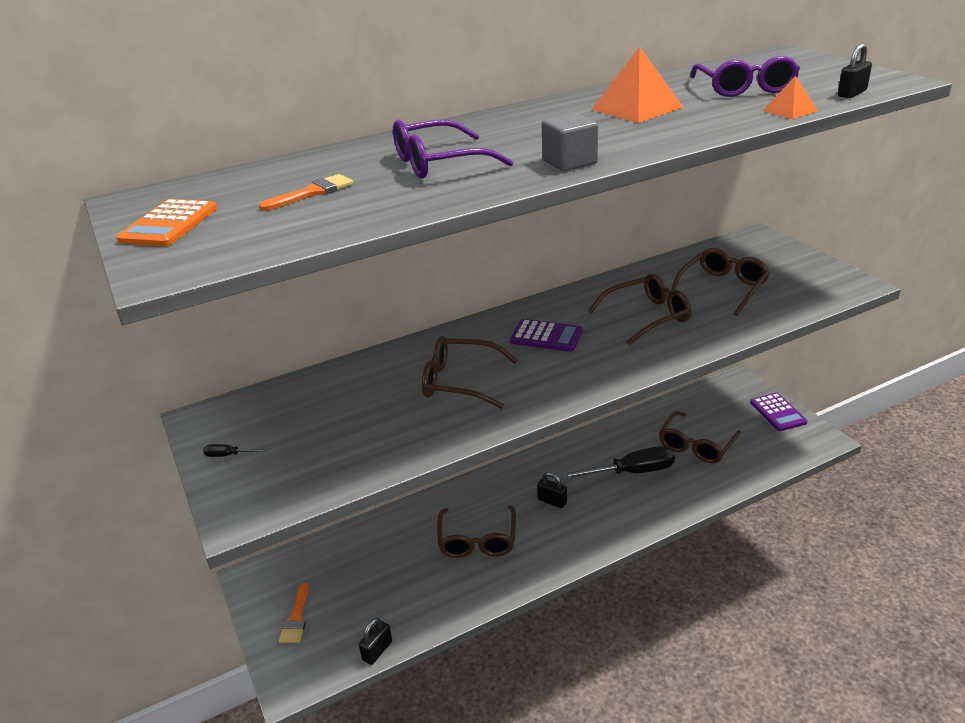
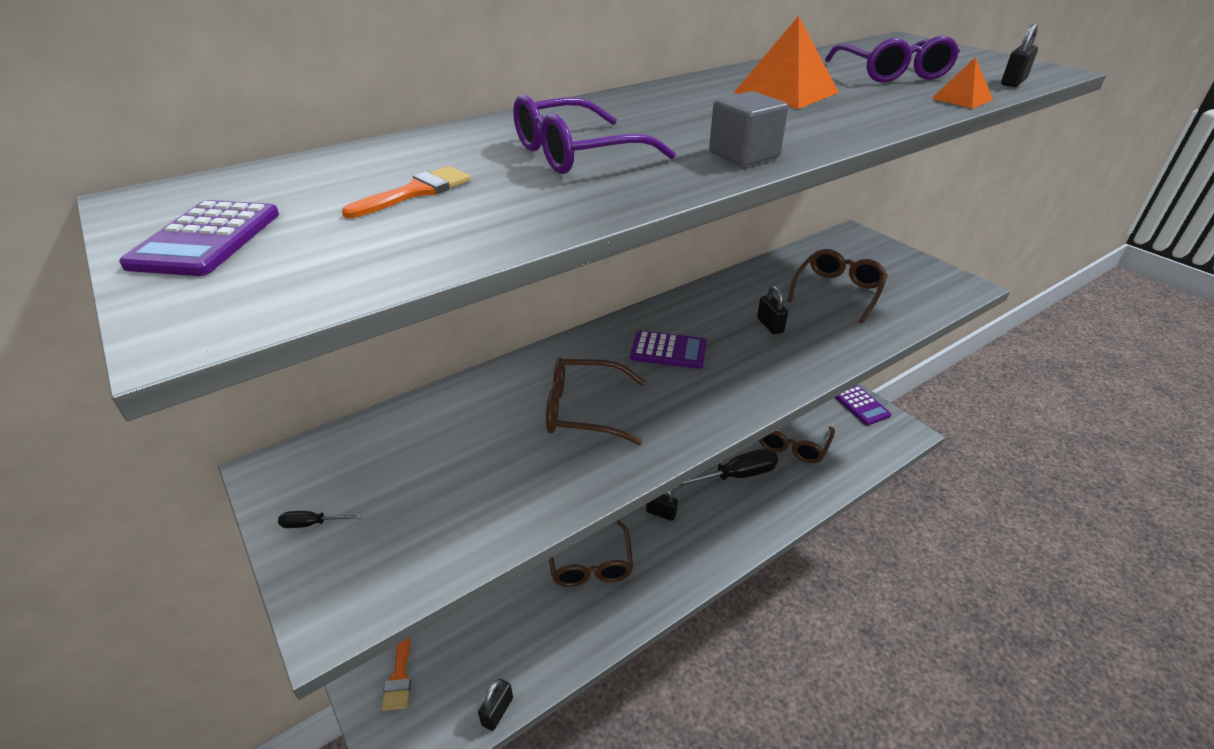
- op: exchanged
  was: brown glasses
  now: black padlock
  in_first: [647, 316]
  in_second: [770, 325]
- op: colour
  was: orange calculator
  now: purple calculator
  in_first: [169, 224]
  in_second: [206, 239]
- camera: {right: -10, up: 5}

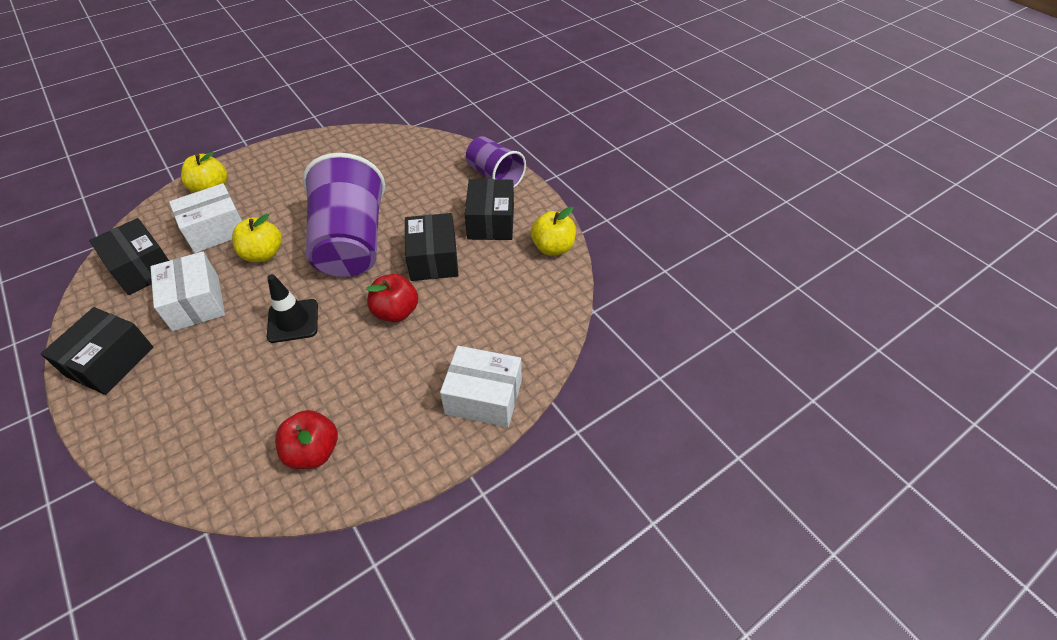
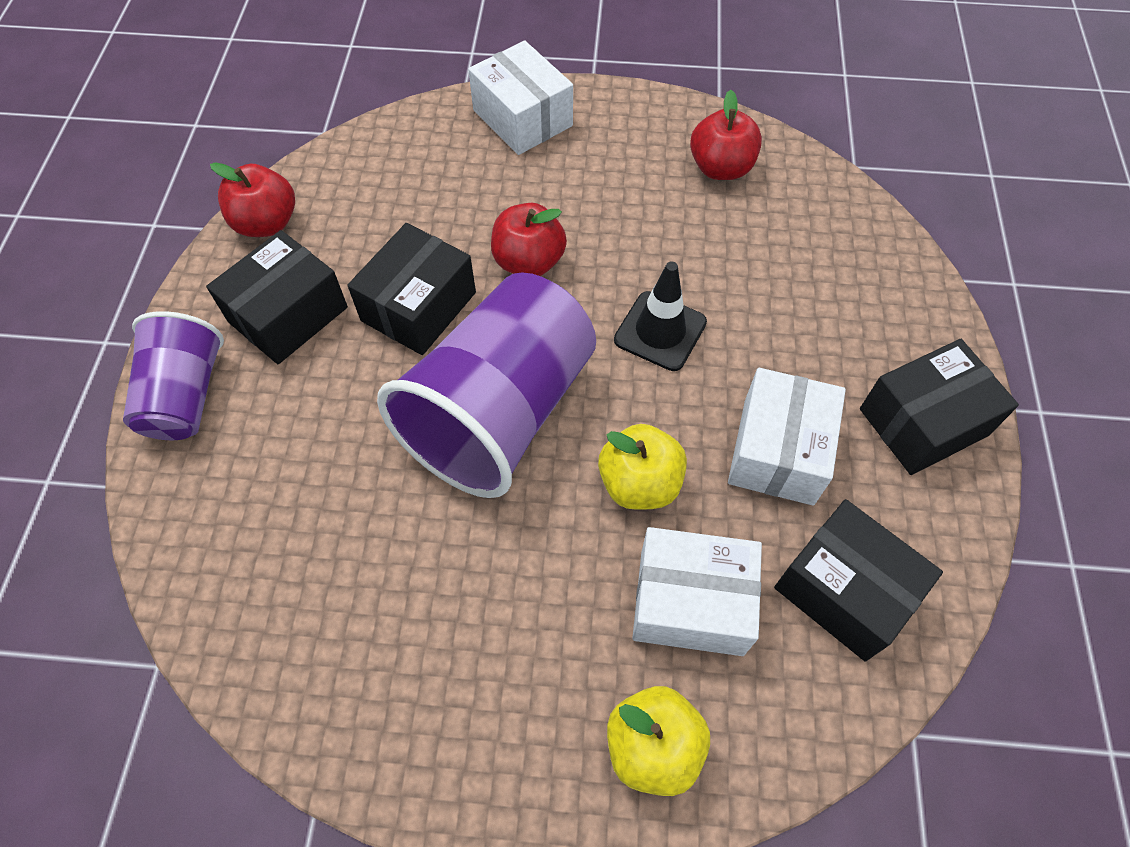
- op: colour
  was: yellow apple
  now: red apple
  in_first: [553, 247]
  in_second: [266, 223]
- op: spun
  was: black box
  in_first: [142, 268]
  in_second: [844, 590]
  clockwise: -45
- camera: {right: -140, up: 10}

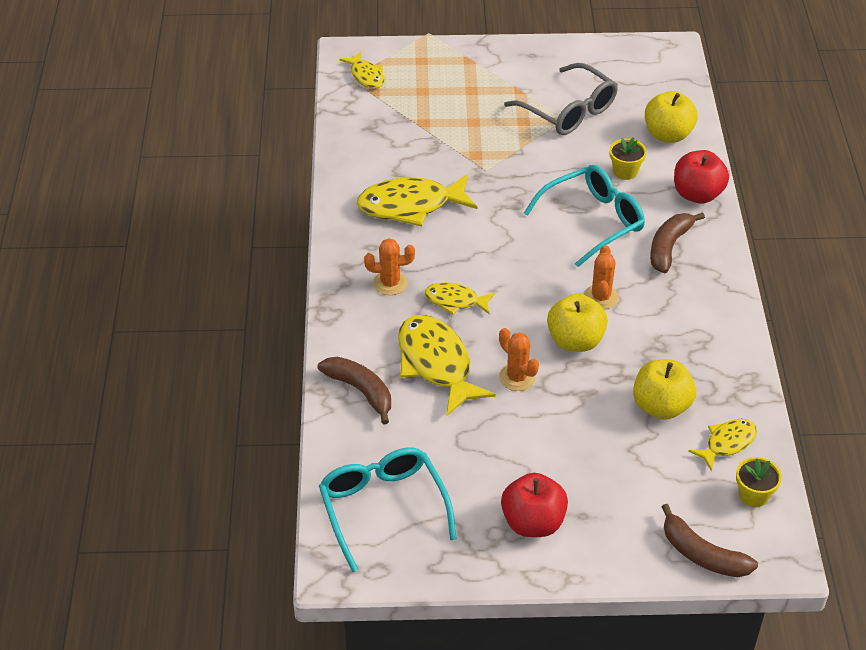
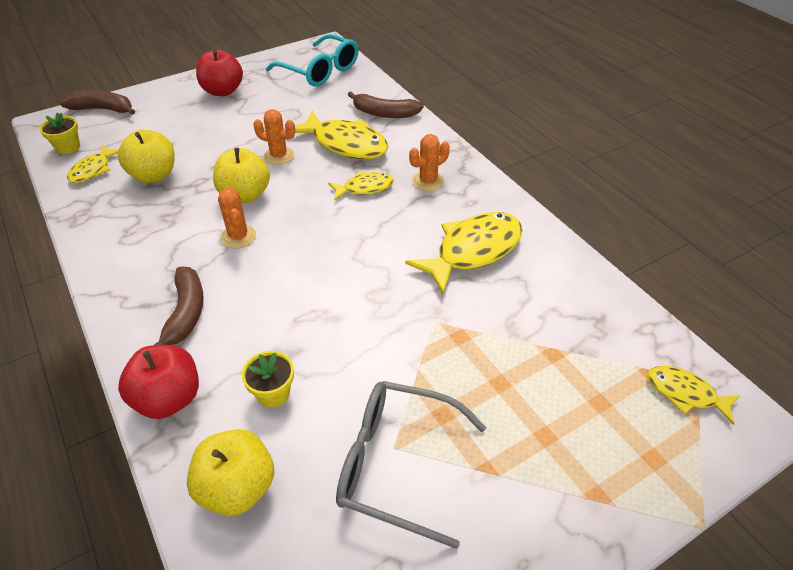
- op: missing
  was: turquoise glasses
  in_first: [593, 221]
- camera: {right: 150, up: 0}

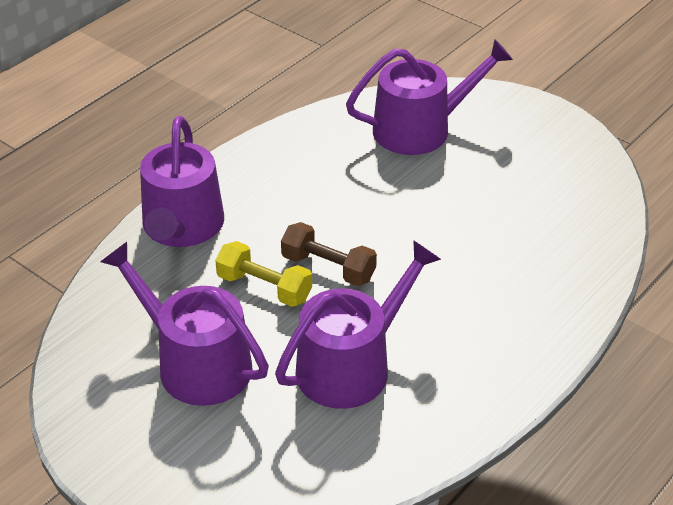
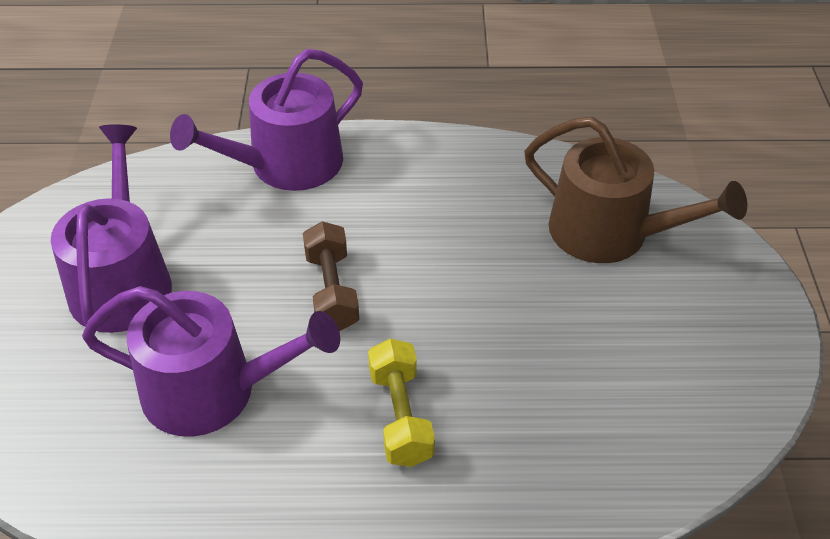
- op: relocated
  was: yellow dumbbell
  in_first: [264, 287]
  in_second: [400, 416]
- op: colour
  was: purple watering can
  now: brown watering can
  in_first: [421, 129]
  in_second: [611, 233]
- camera: {right: 50, up: 5}

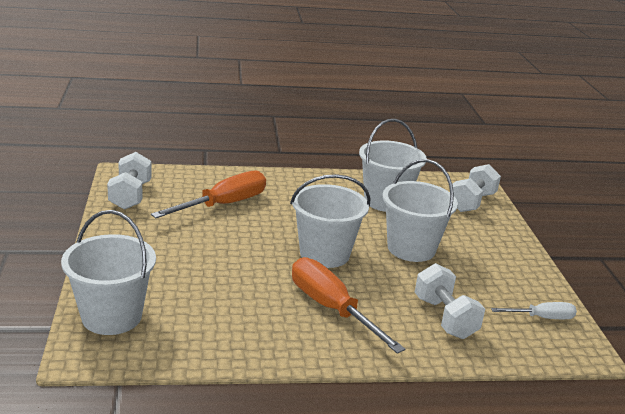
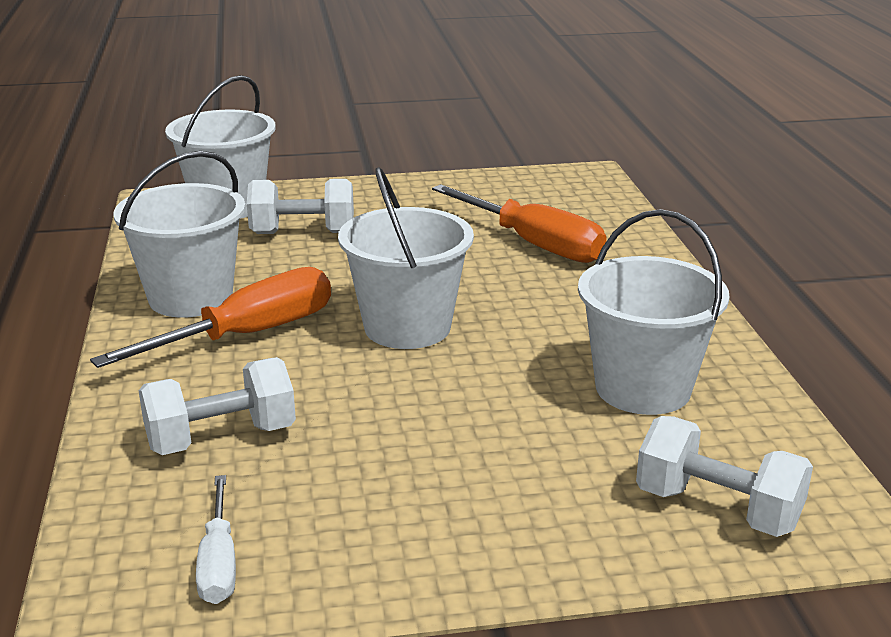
- op: relocated
  was: white dumbbell
  in_first: [130, 196]
  in_second: [303, 233]
- op: relocated
  was: white bucket
  in_first: [411, 248]
  in_second: [190, 297]
- camera: {right: 90, up: 0}

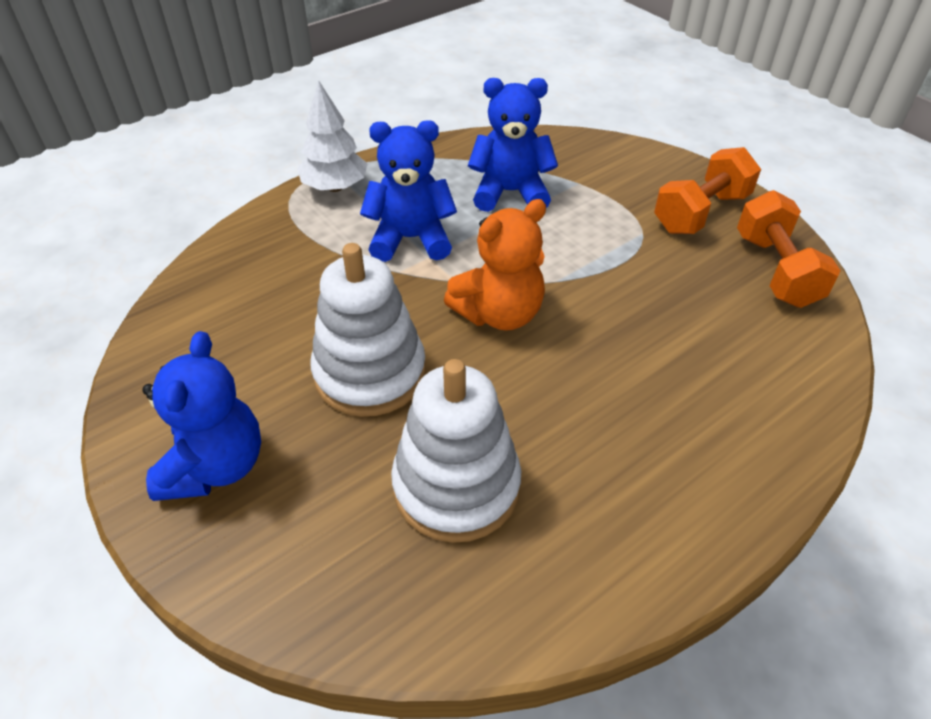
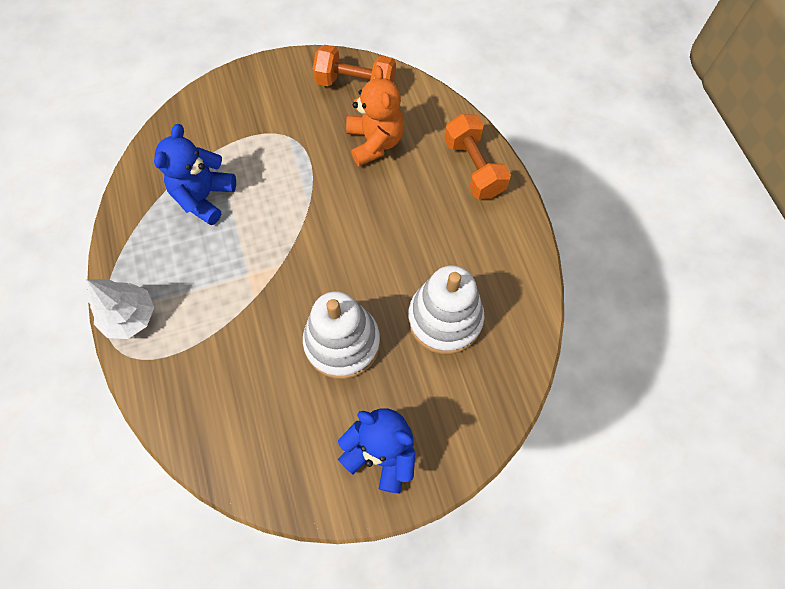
- op: missing
  was: blue teddy bear
  in_first: [411, 239]
- op: relocated
  was: orange teddy bear
  in_first: [499, 314]
  in_second: [375, 142]
- op: relocated
  was: orange dumbbell
  in_first: [701, 213]
  in_second: [474, 167]
- camera: {right: -70, up: 20}

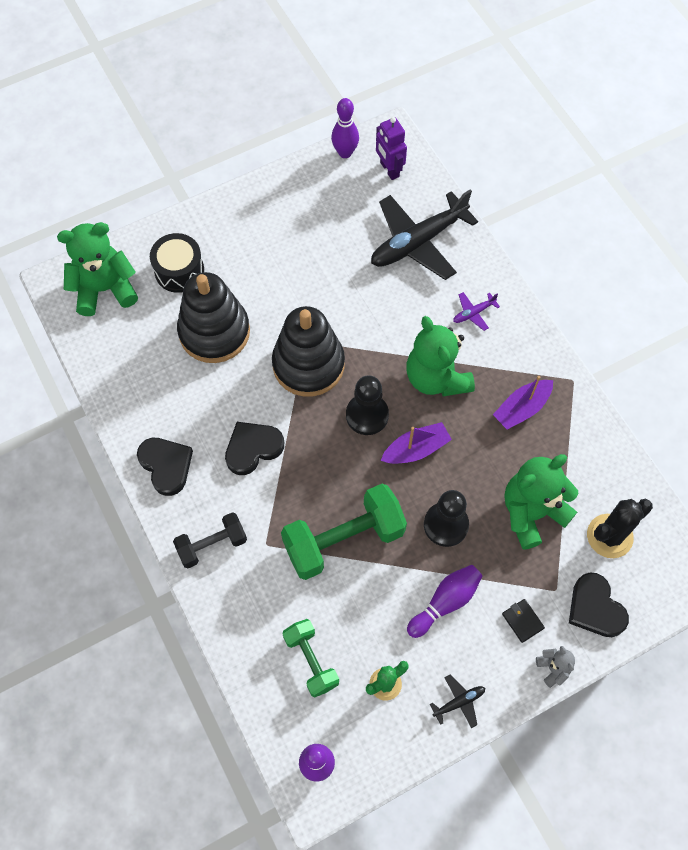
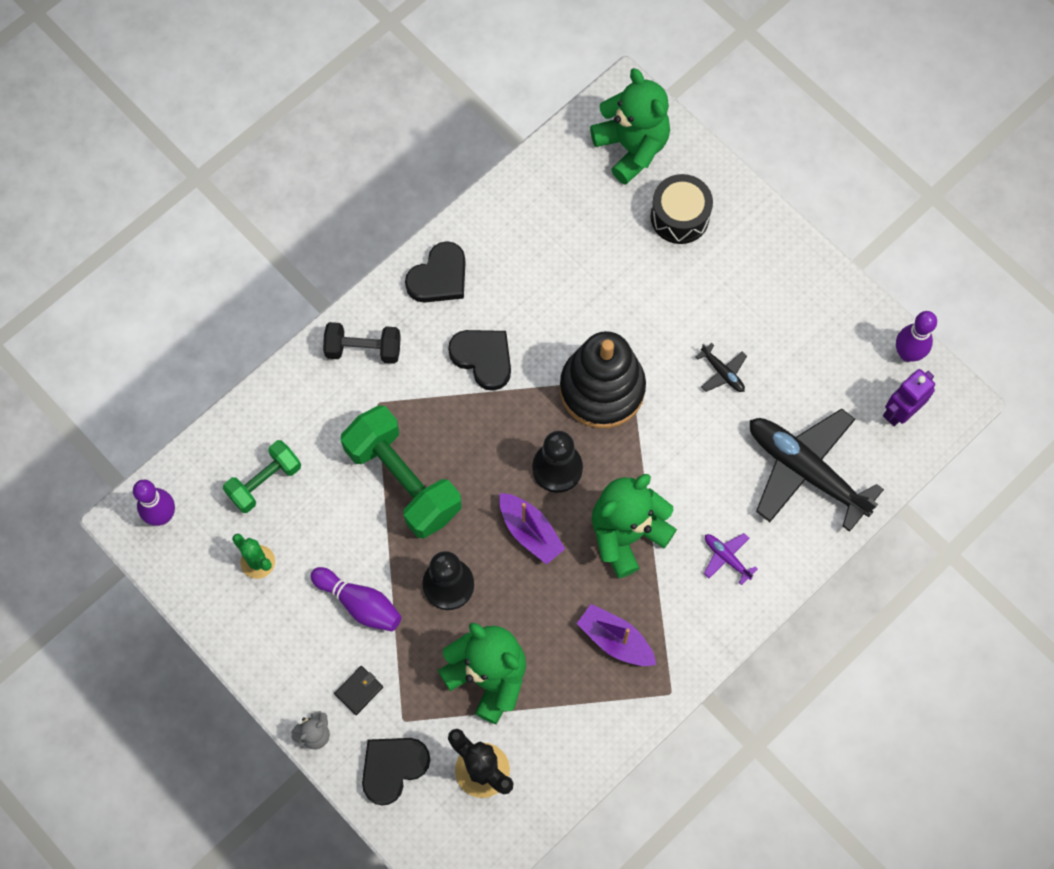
- op: missing
  was: black stacking toy
  in_first: [214, 332]
- op: relocated
  was: black plane
  in_first: [459, 702]
  in_second: [722, 372]
- op: spun
  was: black dumbbell
  in_first: [212, 545]
  in_second: [363, 349]
  clockwise: -45
- camera: {right: 75, up: 5}

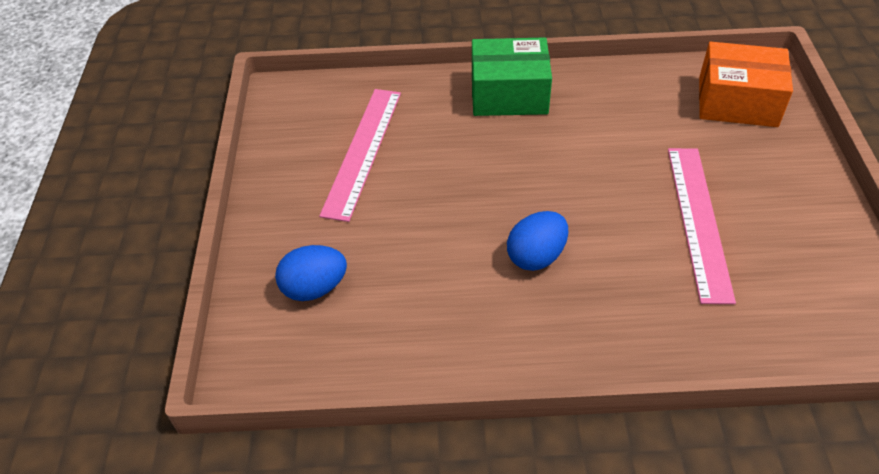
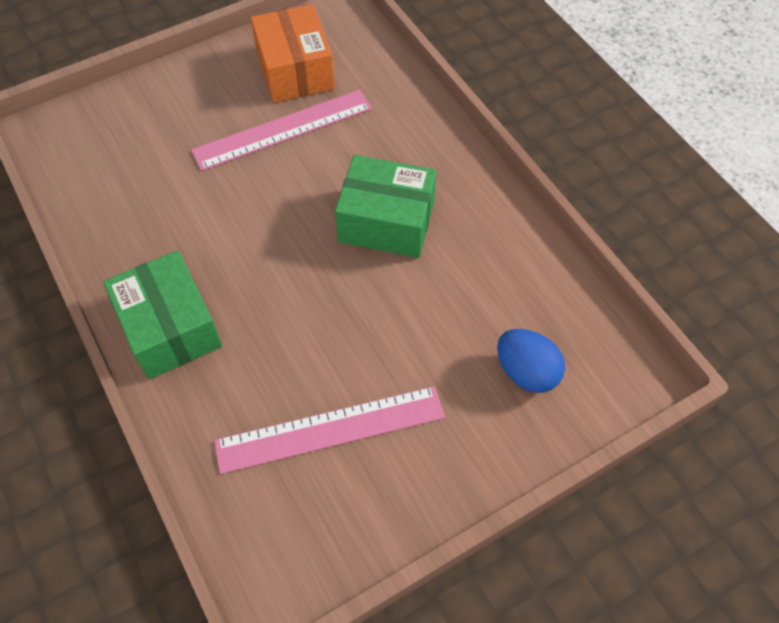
- op: relocated
  was: orange box
  in_first: [737, 102]
  in_second: [295, 70]
- op: exchanged
  was: blue egg
  now: green box
  in_first: [536, 256]
  in_second: [386, 221]
- camera: {right: -120, up: 10}

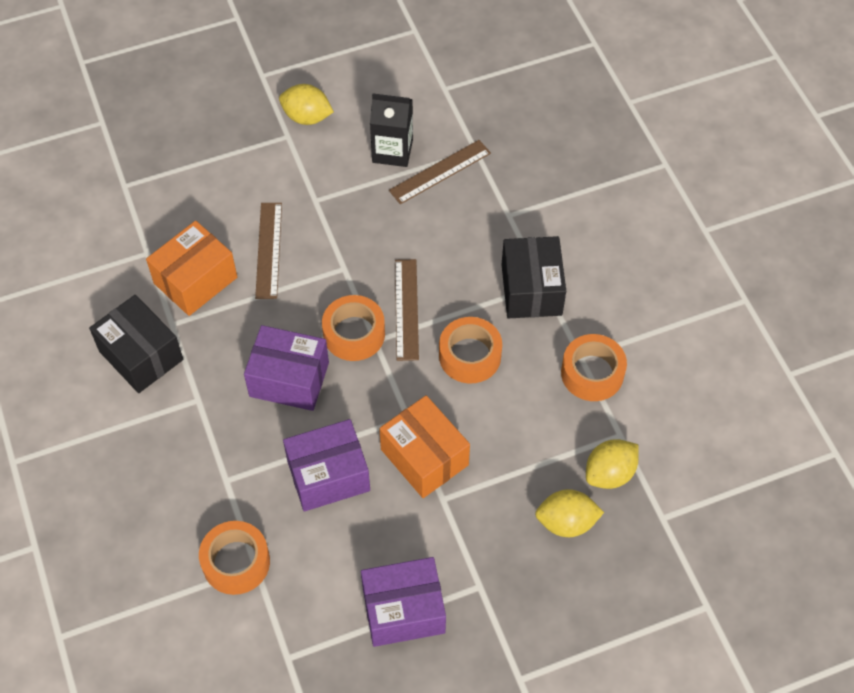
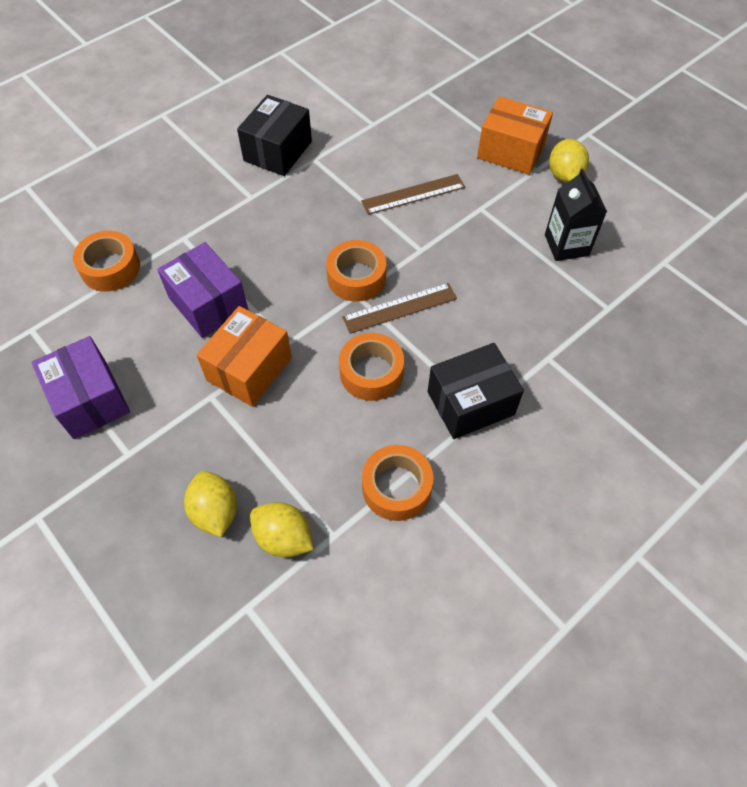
- op: missing
  was: purple box
  in_first: [289, 379]
- op: missing
  was: brown ruler
  in_first: [440, 172]
- op: relocated
  was: orange box
  in_first: [195, 280]
  in_second: [510, 151]
- camera: {right: 70, up: 0}

